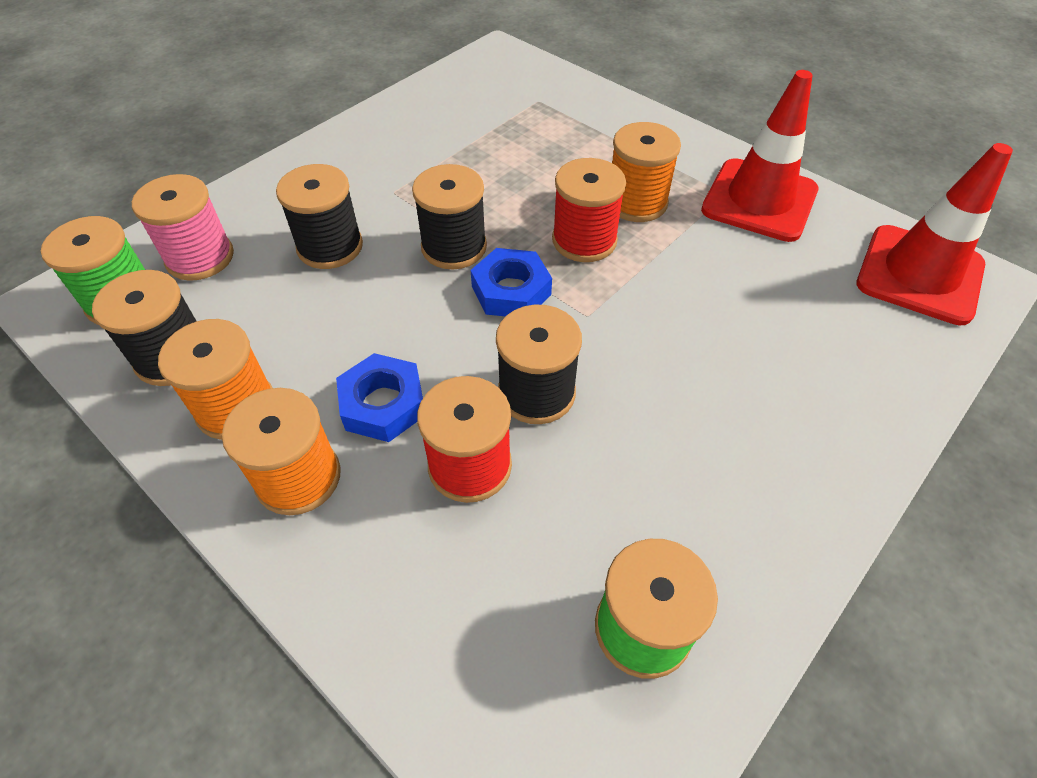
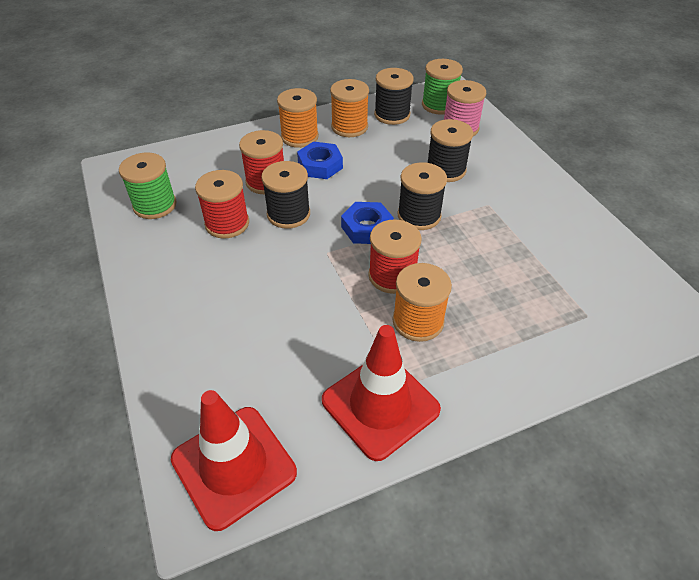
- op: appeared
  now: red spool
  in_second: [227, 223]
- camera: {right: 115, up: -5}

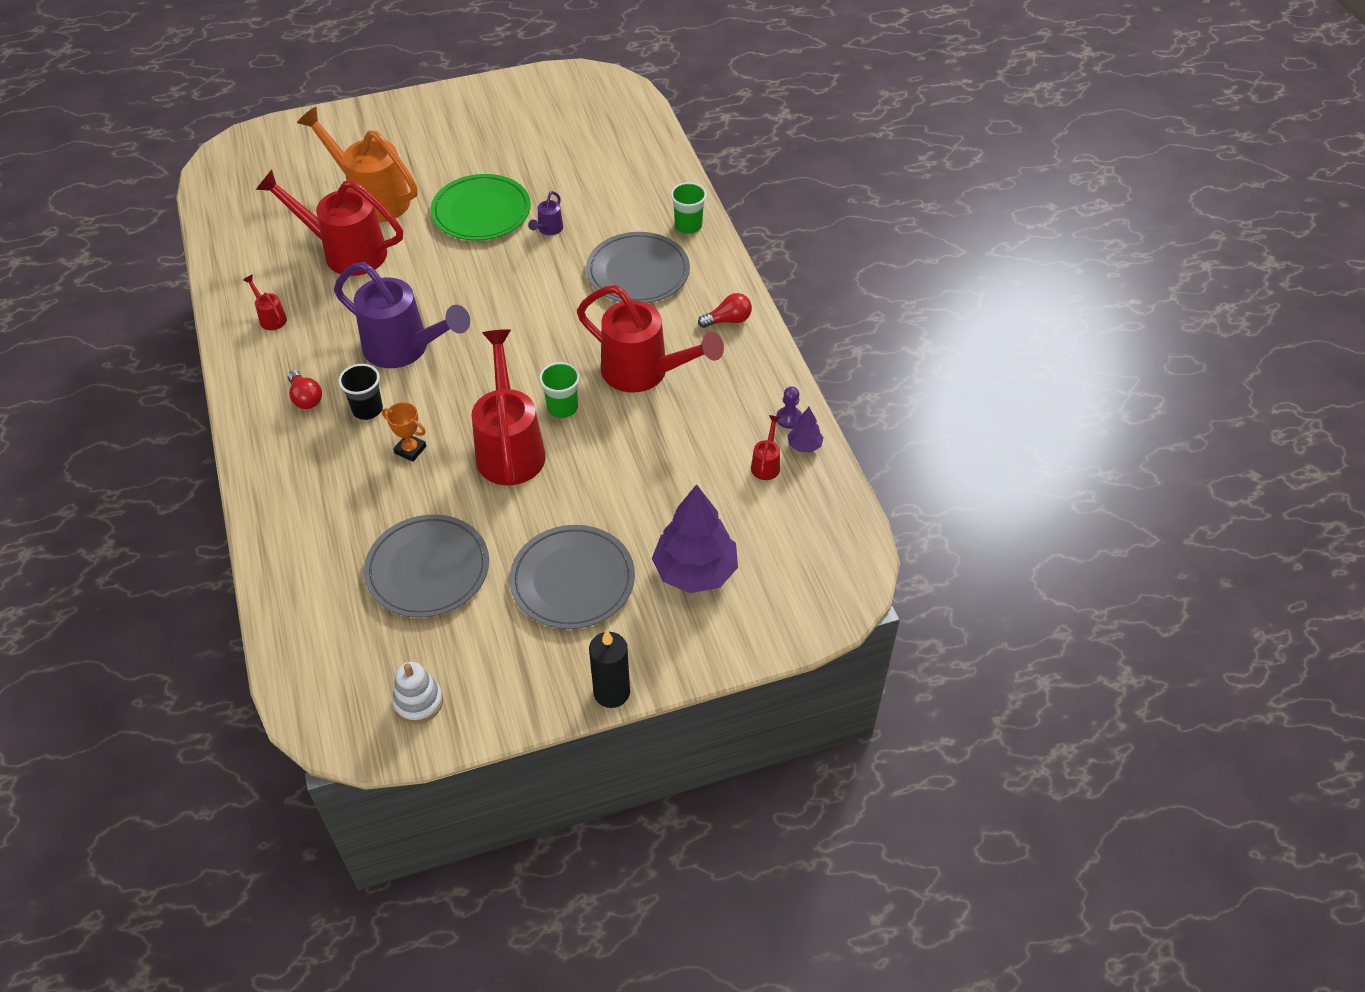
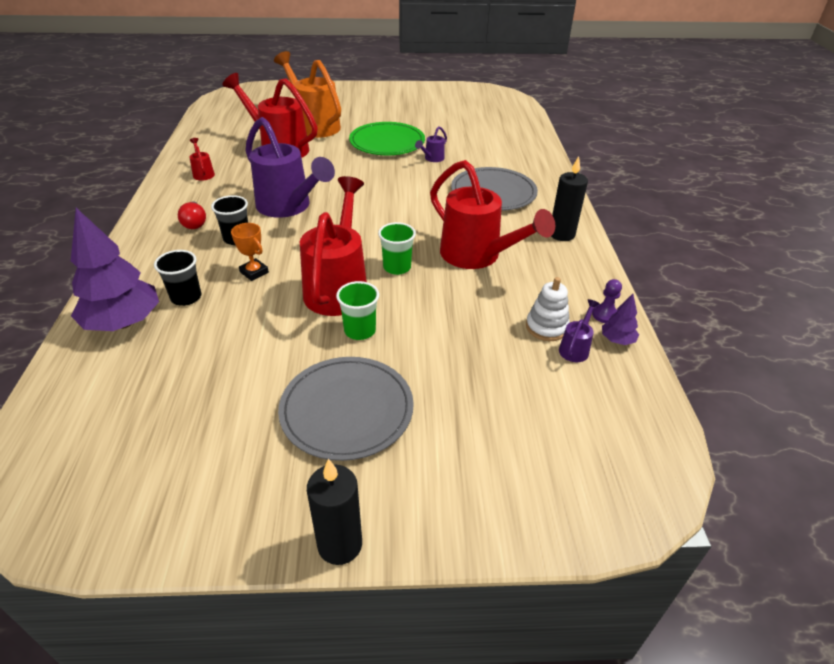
- op: missing
  was: grey plate
  in_first: [427, 569]
- op: appeared
  now: black cup
  in_second: [186, 297]
- op: relocated
  was: white stacking toy
  in_first: [418, 702]
  in_second: [546, 327]
- op: relocated
  was: purple tree
  in_first: [695, 571]
  in_second: [123, 322]
- op: relocated
  was: green cup
  in_first: [688, 226]
  in_second: [360, 331]
- op: exchanged
  was: red light bulb
  now: black candle
  in_first: [728, 320]
  in_second: [561, 234]
- op: colour
  was: red watering can
  now: purple watering can
  in_first: [766, 464]
  in_second: [575, 348]
- camera: {right: 15, up: -10}

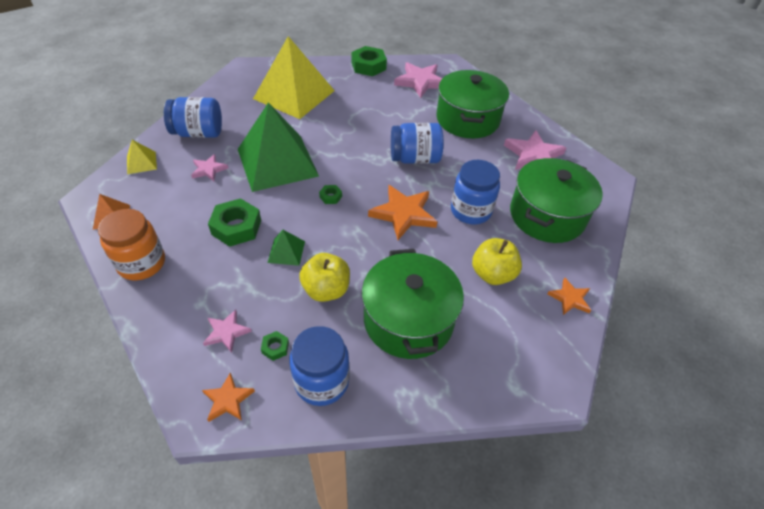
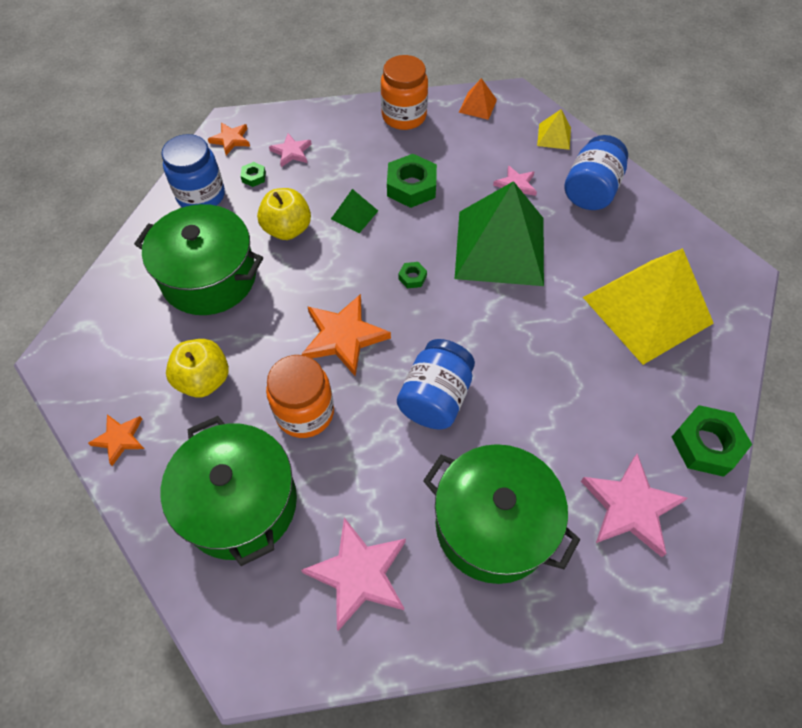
- op: colour
  was: blue jar
  now: orange jar
  in_first: [470, 211]
  in_second: [305, 412]
- camera: {right: 120, up: 10}

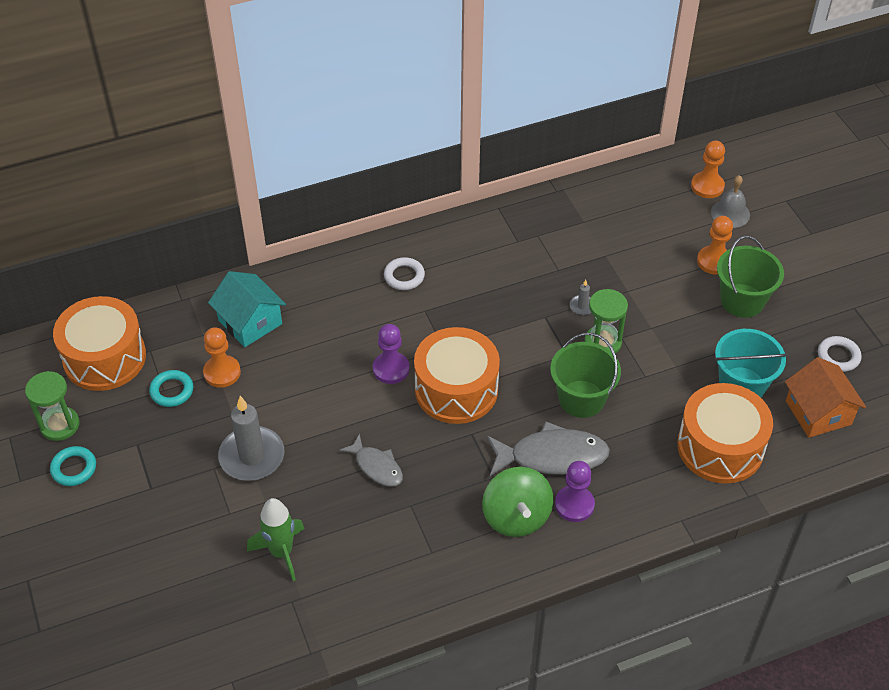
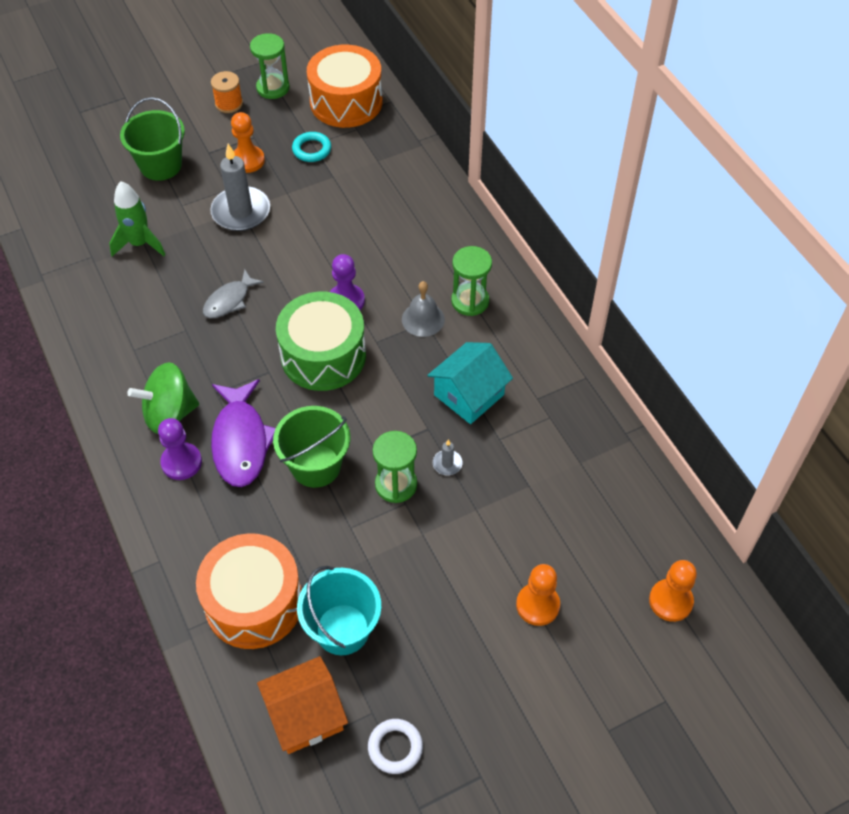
- op: relocated
  was: orange pawn
  in_first: [222, 372]
  in_second: [247, 160]
- op: relocated
  was: turquoise house
  in_first: [250, 322]
  in_second: [469, 395]
- op: relocated
  was: grey bell
  in_first: [730, 213]
  in_second: [423, 319]
- op: relocated
  was: green bucket
  in_first: [742, 301]
  in_second: [161, 165]
- op: exchanged
  was: turquoise ring
  now: orange spool
  in_first: [74, 468]
  in_second: [229, 104]
- op: exchanged
  was: white ring
  now: green hourglass
  in_first: [404, 276]
  in_second: [470, 301]
- op: colour
  was: orange drum
  now: green drum
  in_first: [456, 389]
  in_second: [323, 355]
- op: colour
  was: grey fish
  now: purple fish
  in_first: [552, 456]
  in_second: [241, 441]
- camera: {right: 85, up: 5}

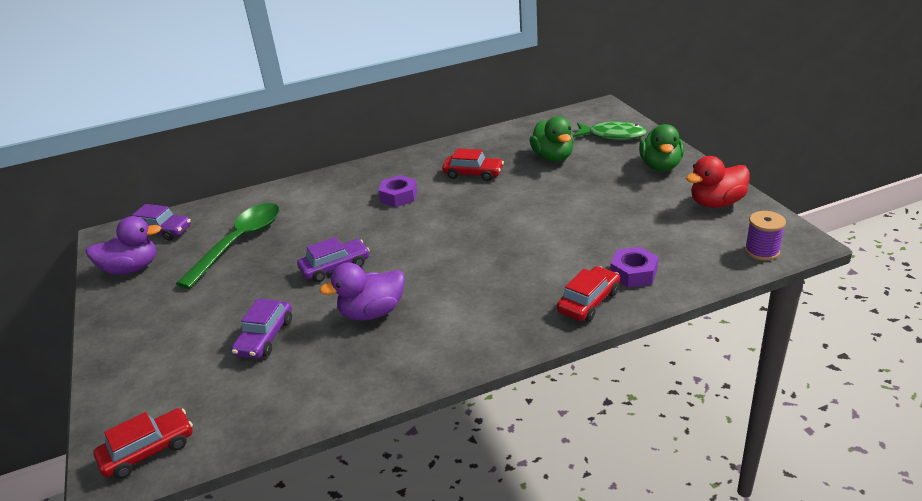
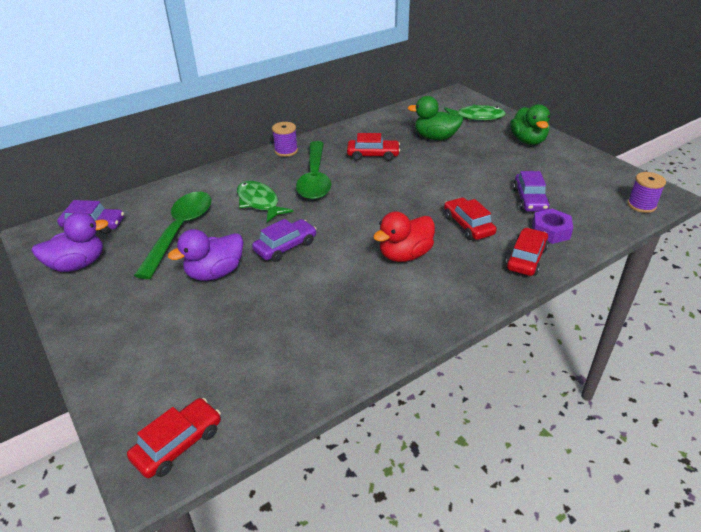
- op: appeared
  now: green fish
  in_second: [259, 202]
- op: appeared
  now: purple spool
  in_second: [286, 151]
- op: appeared
  now: red car
  in_second: [468, 225]
- op: relocated
  was: purple car
  in_first: [265, 337]
  in_second: [529, 199]
- op: relocated
  was: purple duck
  in_first: [372, 312]
  in_second: [215, 273]
- op: relocated
  was: red duck
  in_first: [716, 203]
  in_second: [405, 255]
- op: exchanged
  was: purple nut
  now: green spoon
  in_first: [398, 196]
  in_second: [315, 178]
- op: spun
  was: green duck
  in_first: [553, 157]
  in_second: [435, 137]
  clockwise: 135
- camera: {right: -15, up: 5}

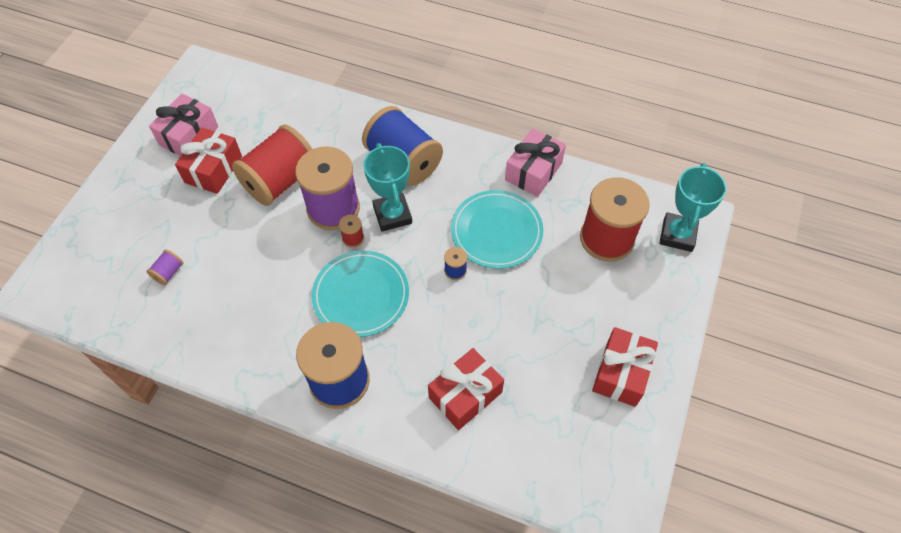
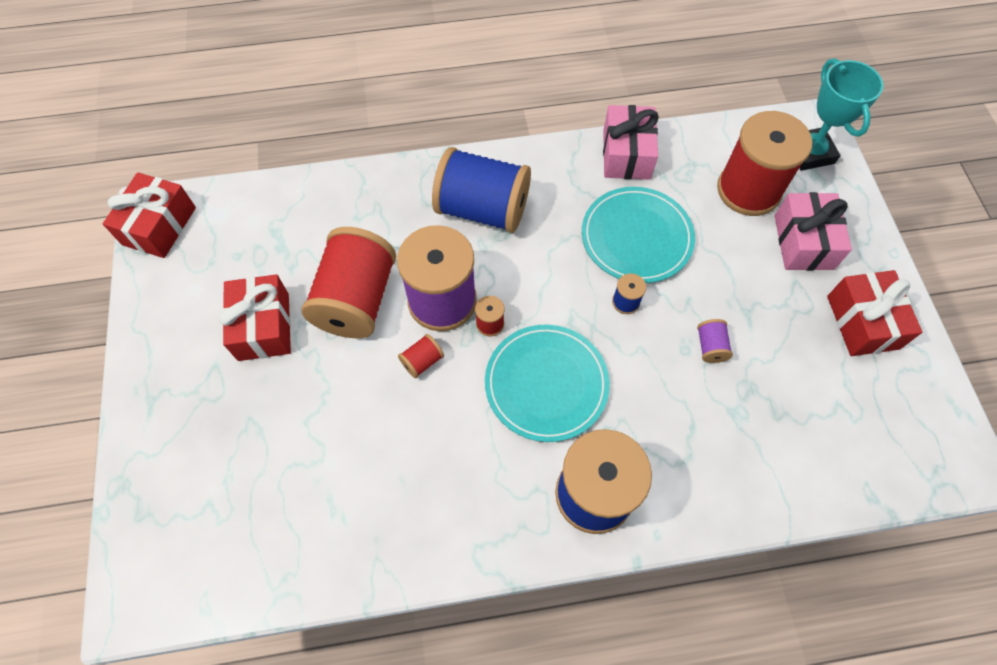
- op: missing
  was: turquoise trophy
  in_first: [392, 215]
- op: appeared
  now: red spool
  in_second: [422, 361]
- op: relocated
  was: purple spool
  in_first: [168, 272]
  in_second: [710, 346]
- op: relocated
  was: pink gift
  in_first: [189, 136]
  in_second: [803, 242]
- op: relocated
  was: red gift
  in_first: [465, 395]
  in_second: [159, 226]
- camera: {right: -30, up: 5}

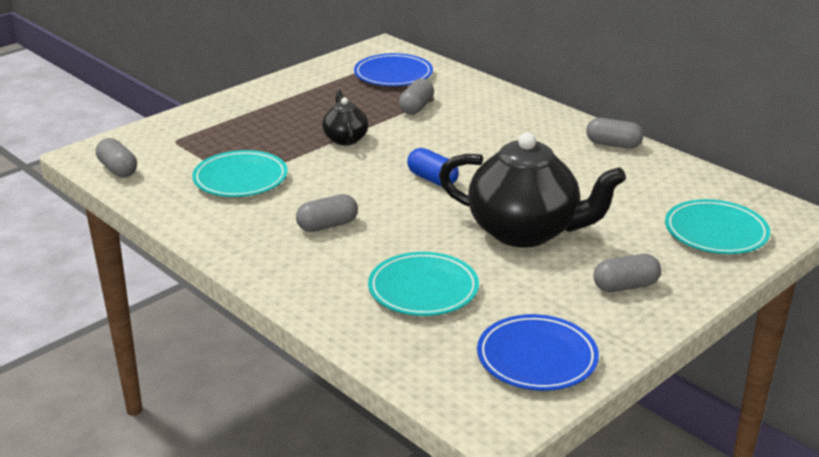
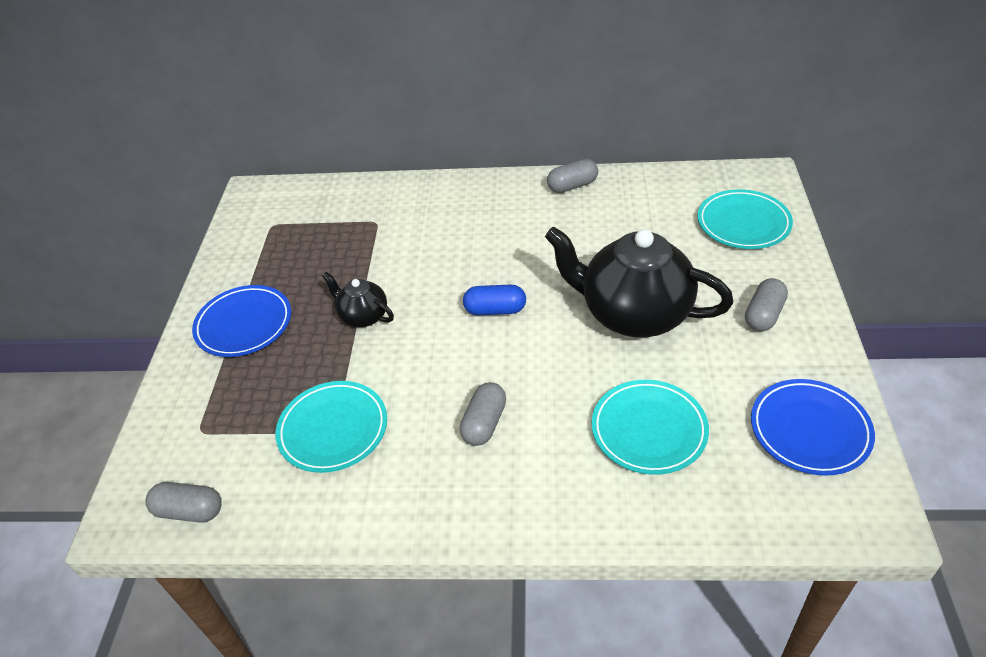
- op: missing
  was: grey capsule
  in_first: [416, 107]
- op: relocated
  was: blue plate
  in_first: [393, 74]
  in_second: [244, 324]
- op: spun
  was: black teapot
  in_first: [525, 232]
  in_second: [633, 314]
  clockwise: -135
- camera: {right: -40, up: 15}

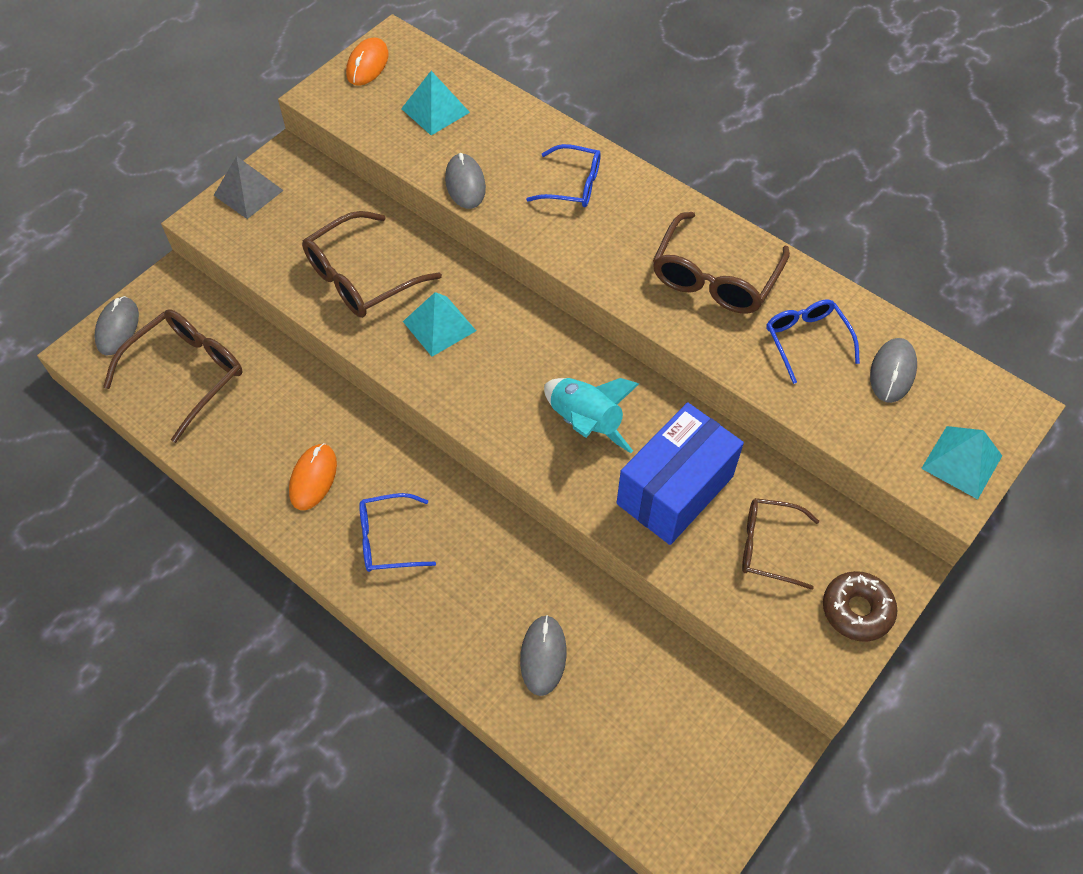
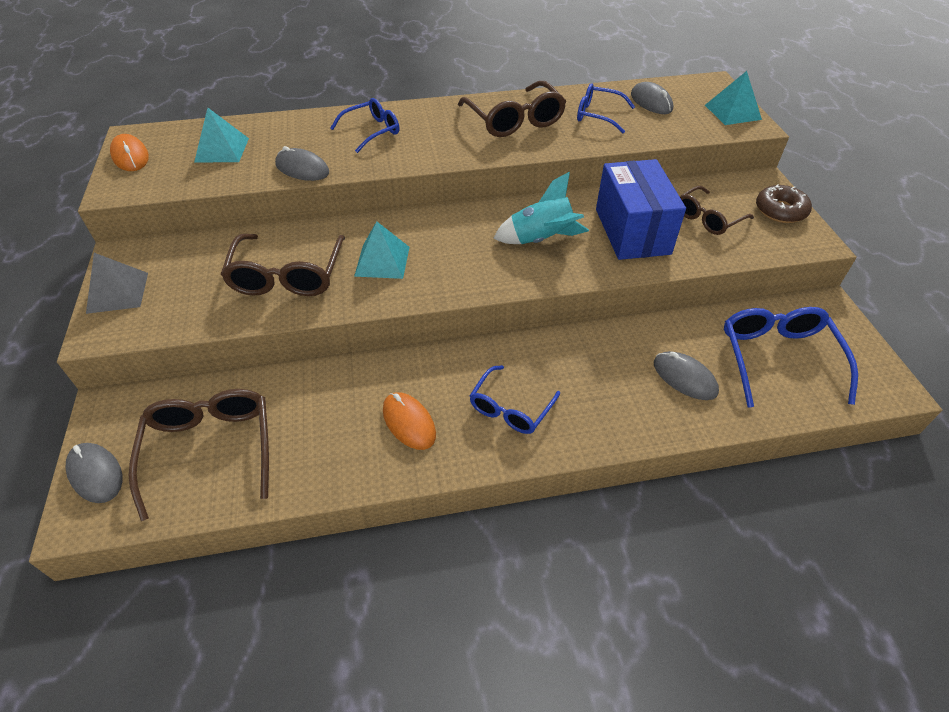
- op: appeared
  now: blue glasses
  in_second: [777, 358]
- camera: {right: -50, up: -10}

